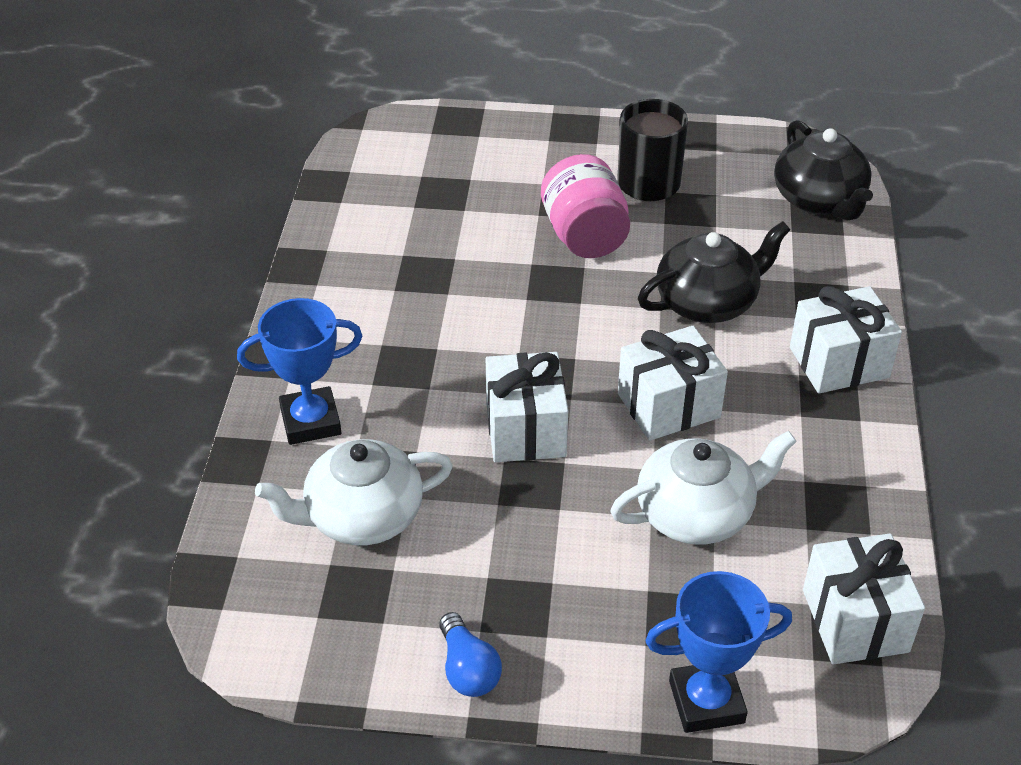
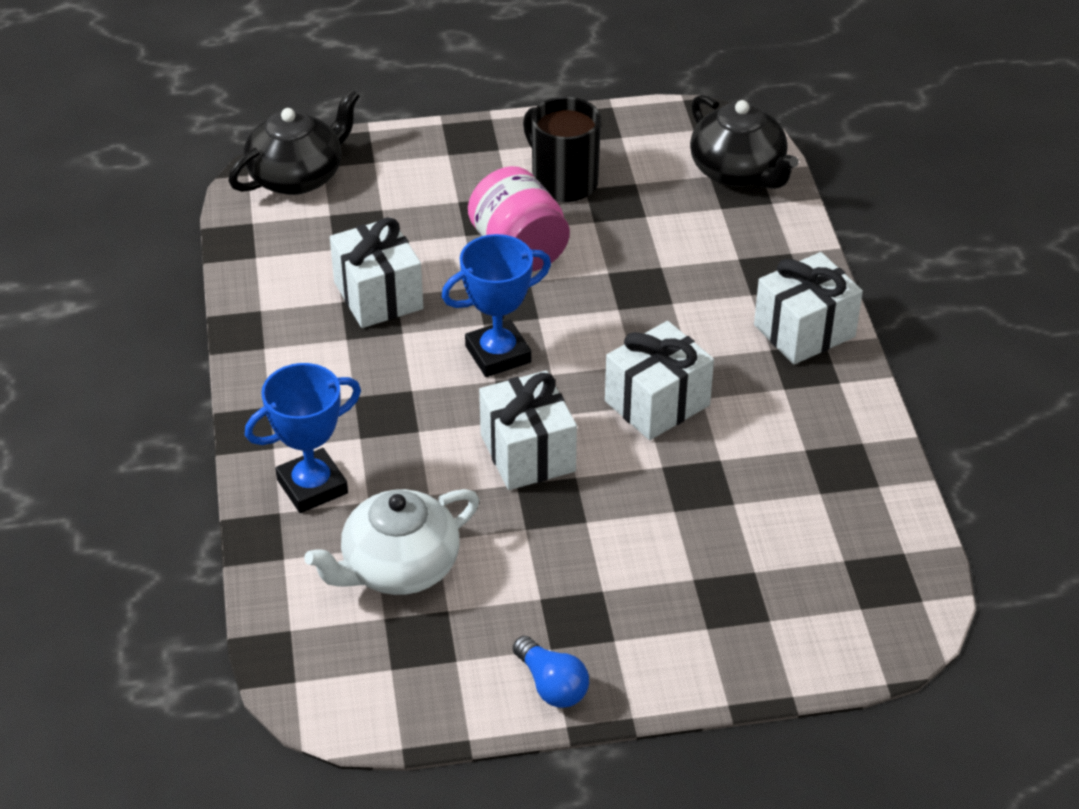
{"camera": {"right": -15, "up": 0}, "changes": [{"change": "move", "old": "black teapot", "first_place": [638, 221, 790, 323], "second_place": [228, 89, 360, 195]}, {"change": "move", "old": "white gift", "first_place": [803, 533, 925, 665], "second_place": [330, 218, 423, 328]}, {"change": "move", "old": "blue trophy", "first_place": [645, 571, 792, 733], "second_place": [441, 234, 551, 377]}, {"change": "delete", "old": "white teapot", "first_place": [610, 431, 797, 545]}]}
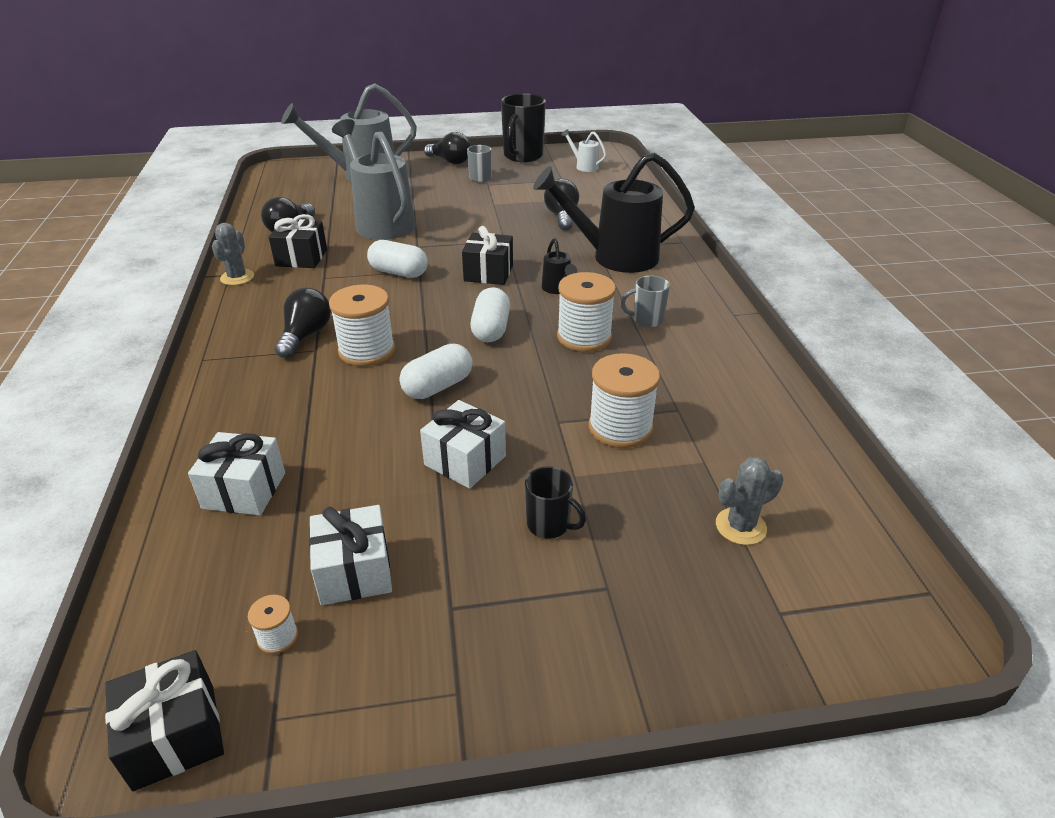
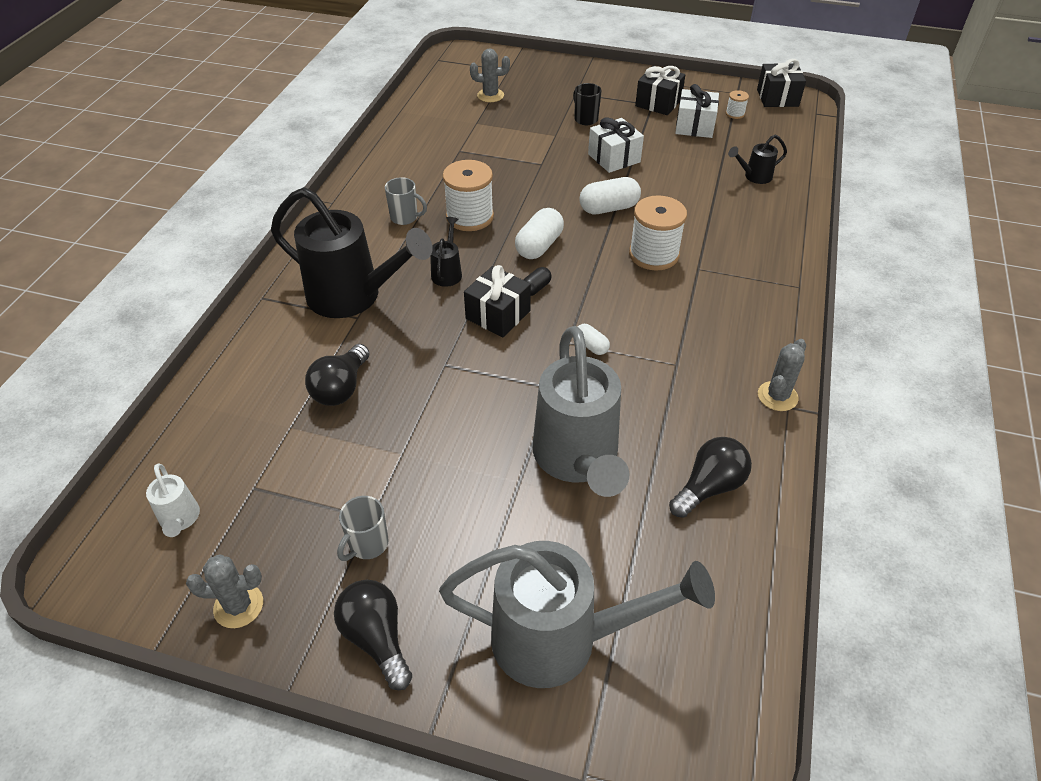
{"camera": {"right": -155, "up": 10}, "changes": [{"change": "replace", "old": "black mug", "new": "grey cactus", "first_place": [501, 93, 546, 162], "second_place": [186, 554, 263, 628]}, {"change": "insert", "new": "black capsule", "second_place": [523, 267, 552, 296]}, {"change": "resize", "old": "white capsule", "first_place": [367, 240, 428, 278], "second_place": [578, 324, 610, 355], "factor": 0.55}, {"change": "move", "old": "black gift", "first_place": [269, 214, 327, 268], "second_place": [635, 65, 686, 115]}, {"change": "replace", "old": "white gift", "new": "black watering can", "first_place": [188, 432, 285, 515], "second_place": [728, 135, 787, 184]}, {"change": "delete", "old": "black light bulb", "first_place": [275, 287, 331, 358]}, {"change": "delete", "old": "white spool", "first_place": [589, 353, 660, 448]}]}
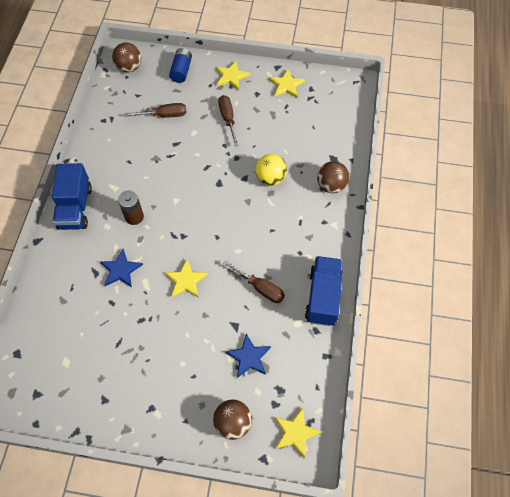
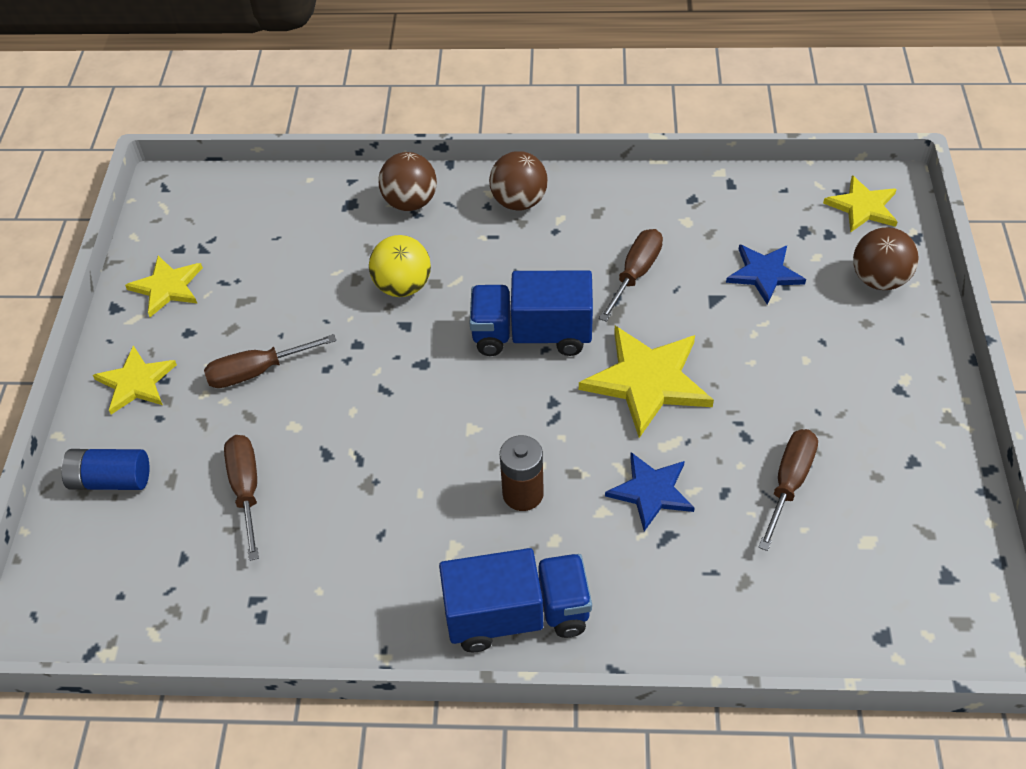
{"camera": {"right": -95, "up": -10}, "changes": [{"change": "move", "old": "blue truck", "first_place": [305, 256, 343, 326], "second_place": [469, 270, 593, 356]}, {"change": "move", "old": "brown ball", "first_place": [112, 42, 141, 72], "second_place": [489, 151, 548, 211]}, {"change": "resize", "old": "yellow star", "first_place": [165, 259, 208, 298], "second_place": [579, 326, 714, 438], "factor": 1.6}, {"change": "insert", "new": "brown screwdriver", "second_place": [758, 429, 818, 551]}]}
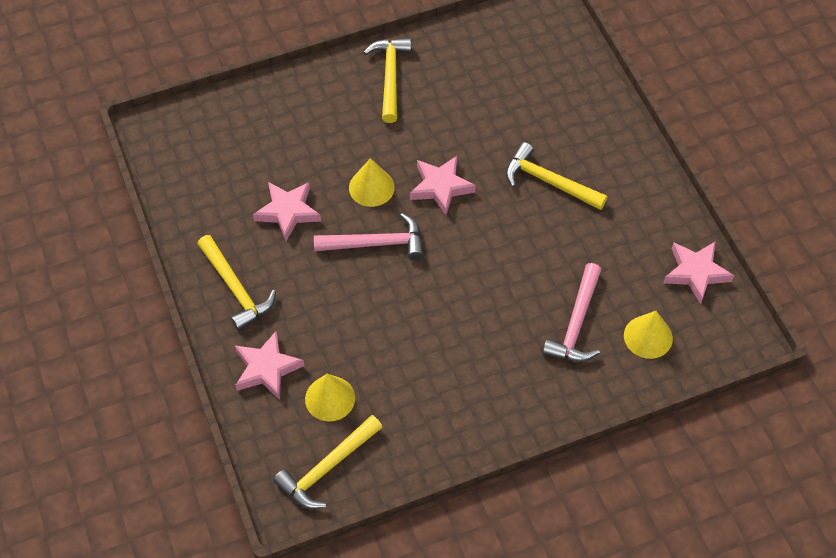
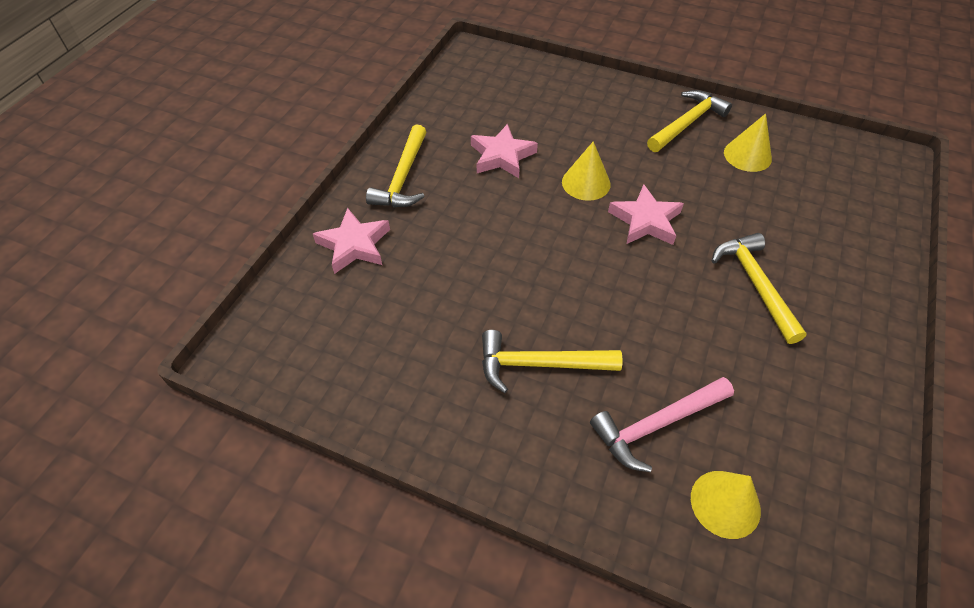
{"camera": {"right": 45, "up": -5}, "changes": [{"change": "move", "old": "yellow hammer", "first_place": [273, 415, 382, 509], "second_place": [482, 330, 622, 393]}, {"change": "move", "old": "yellow cone", "first_place": [305, 374, 355, 421], "second_place": [724, 113, 772, 172]}, {"change": "delete", "old": "pink hammer", "first_place": [314, 213, 424, 260]}, {"change": "delete", "old": "pink star", "first_place": [663, 241, 734, 304]}]}
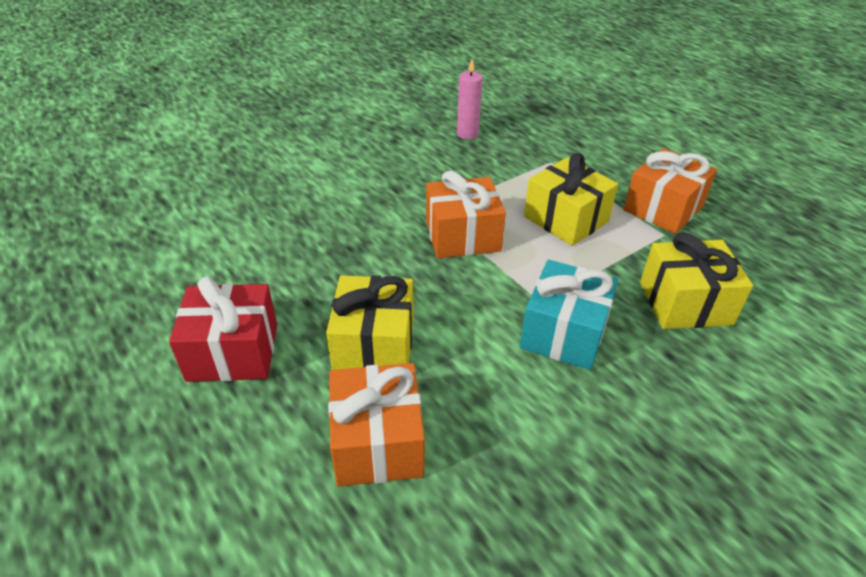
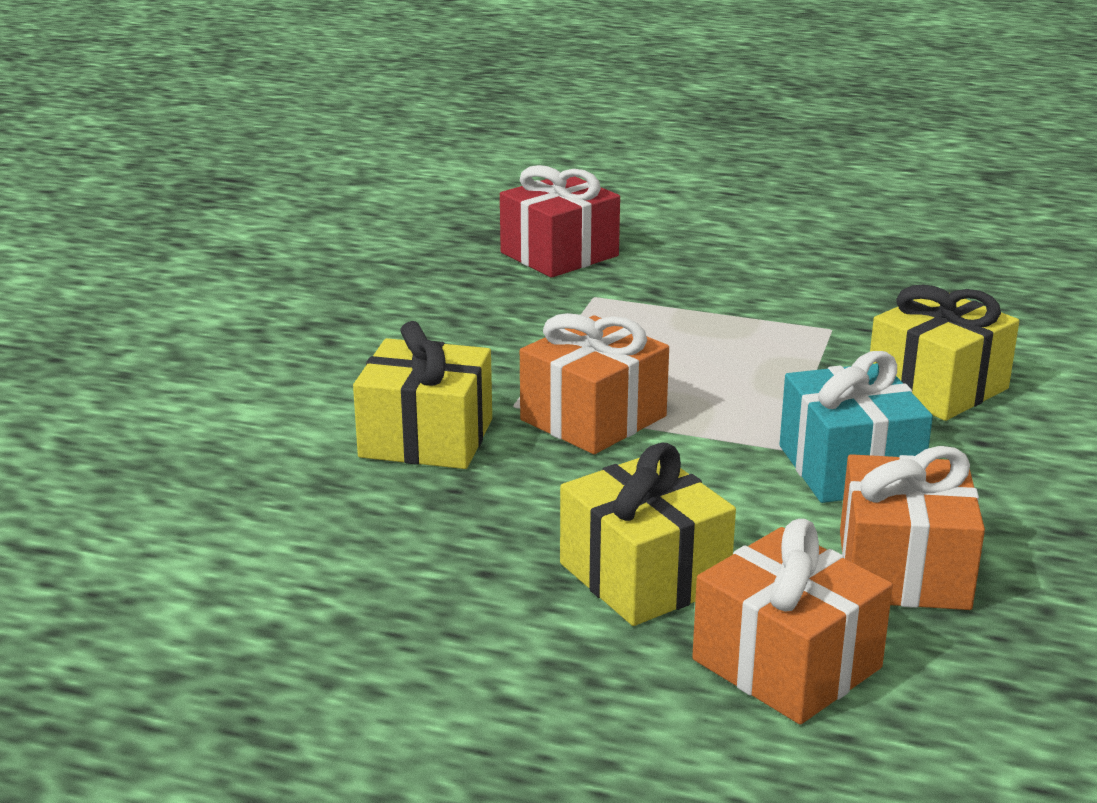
{"camera": {"right": -35, "up": -15}, "changes": [{"change": "move", "old": "yellow gift", "first_place": [524, 153, 618, 246], "second_place": [353, 321, 492, 469]}, {"change": "move", "old": "red gift", "first_place": [169, 276, 277, 382], "second_place": [500, 165, 620, 278]}, {"change": "move", "old": "orange gift", "first_place": [623, 148, 717, 234], "second_place": [840, 446, 985, 610]}, {"change": "delete", "old": "pink candle", "first_place": [457, 59, 483, 139]}]}
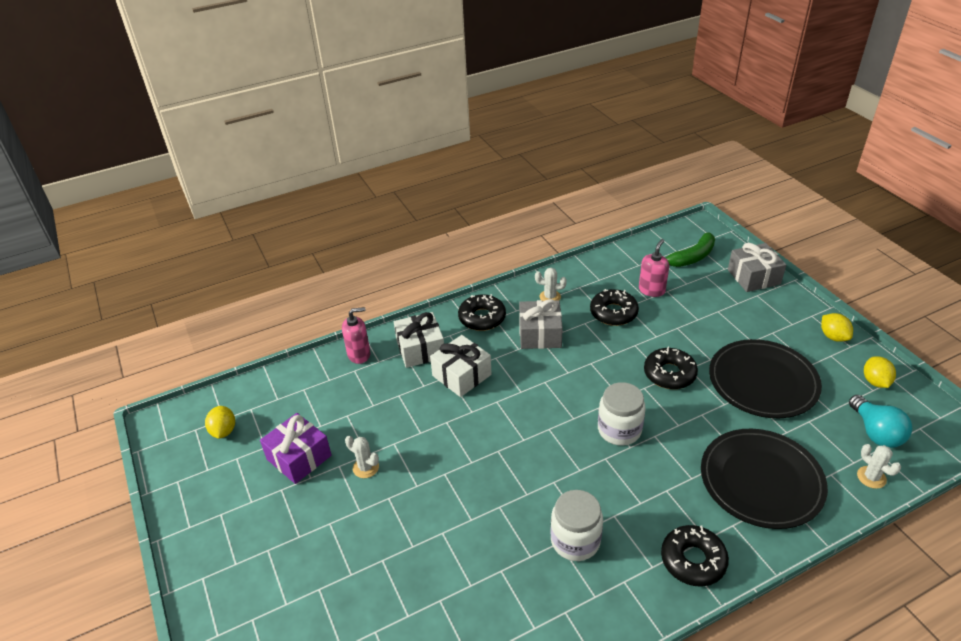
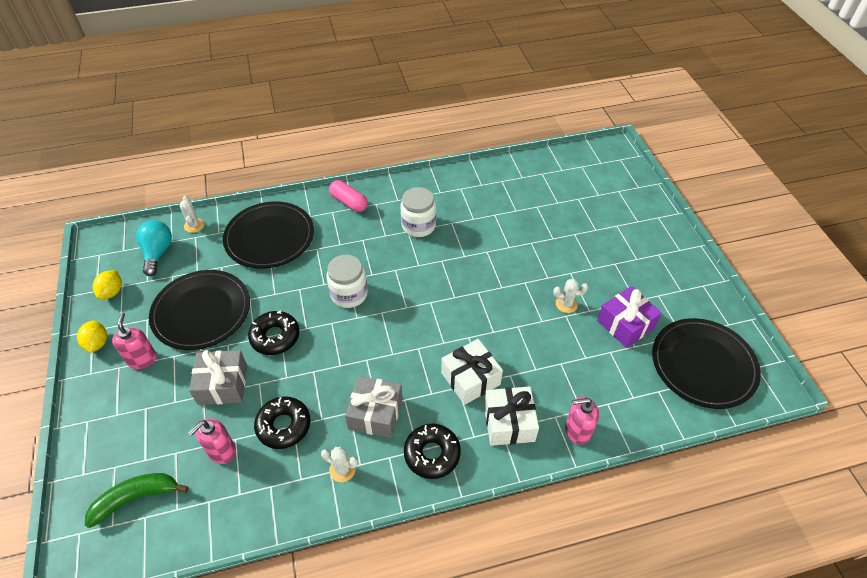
{"camera": {"right": -170, "up": 10}, "changes": [{"change": "insert", "new": "pink soap dispenser", "second_place": [112, 313, 157, 369]}, {"change": "move", "old": "grey gift", "first_place": [728, 243, 786, 292], "second_place": [189, 350, 247, 405]}, {"change": "replace", "old": "black donut", "new": "pink capsule", "first_place": [661, 525, 729, 587], "second_place": [329, 180, 368, 212]}, {"change": "rotate", "old": "white cactus", "first_place": [345, 436, 379, 478], "second_place": [553, 279, 588, 313], "degrees": -45}, {"change": "replace", "old": "yellow lemon", "new": "black plate", "first_place": [205, 406, 235, 439], "second_place": [652, 318, 761, 409]}]}
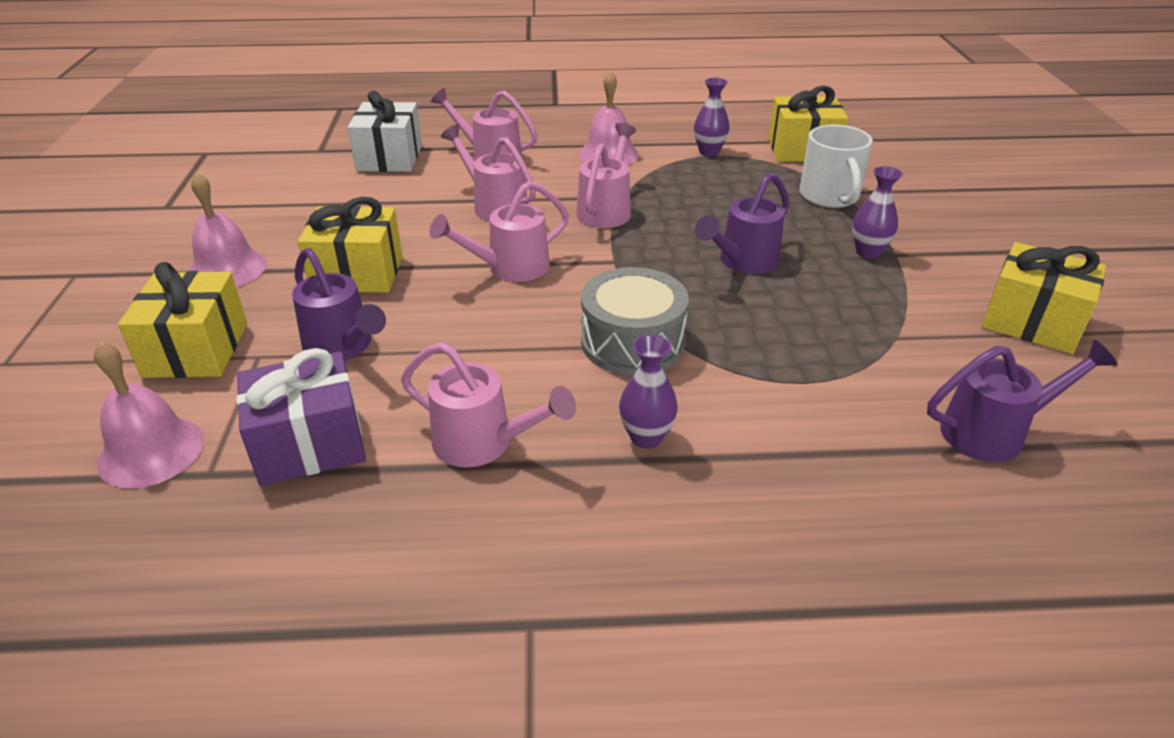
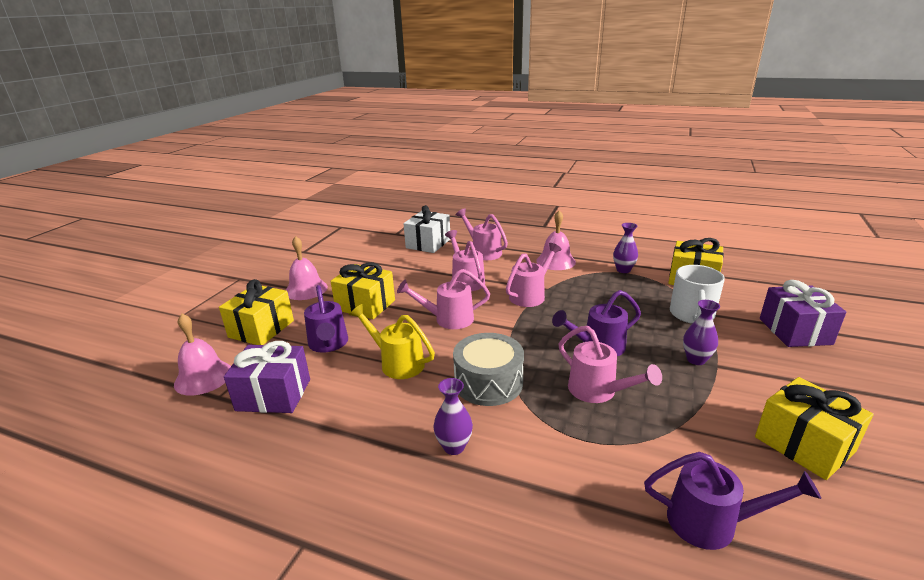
{"camera": {"right": 25, "up": -10}, "changes": [{"change": "insert", "new": "yellow watering can", "second_place": [349, 304, 435, 379]}, {"change": "move", "old": "pink watering can", "first_place": [401, 342, 576, 467], "second_place": [558, 326, 662, 403]}, {"change": "insert", "new": "purple gift", "second_place": [760, 280, 846, 347]}]}
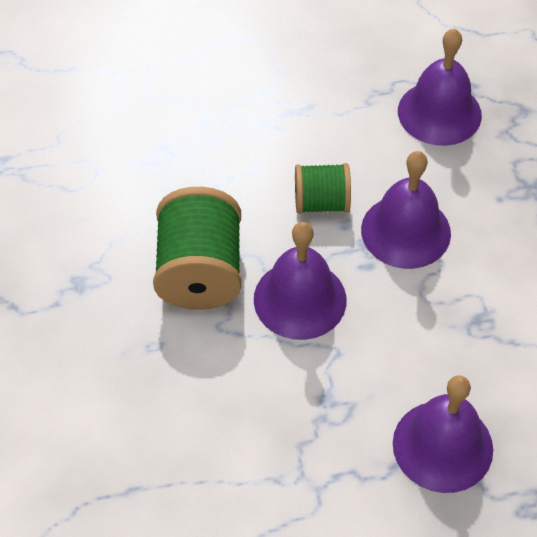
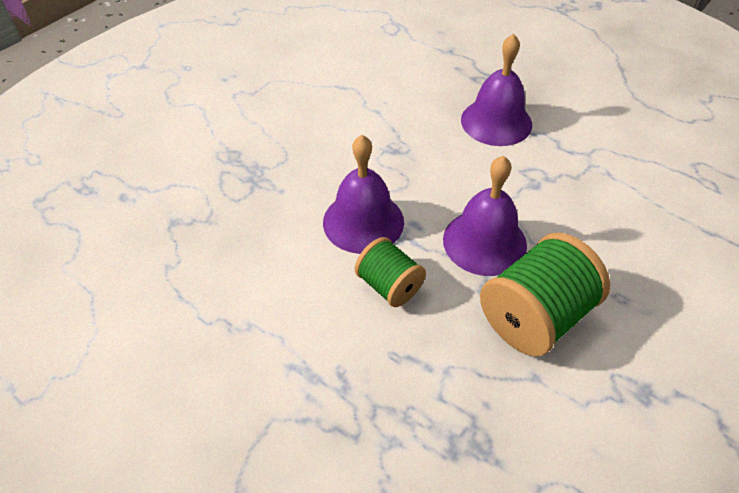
{"camera": {"right": -130, "up": -5}, "changes": [{"change": "delete", "old": "purple bell", "first_place": [398, 28, 482, 146]}]}
